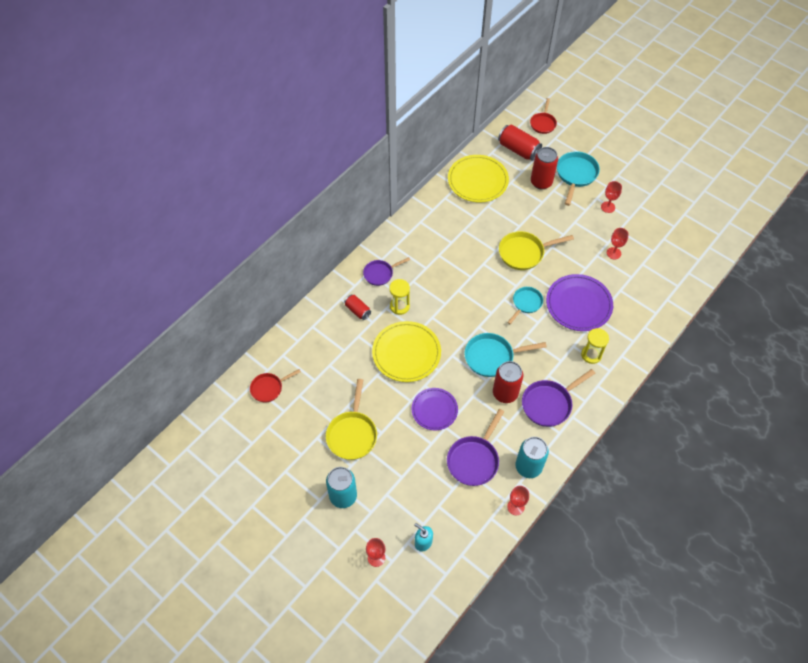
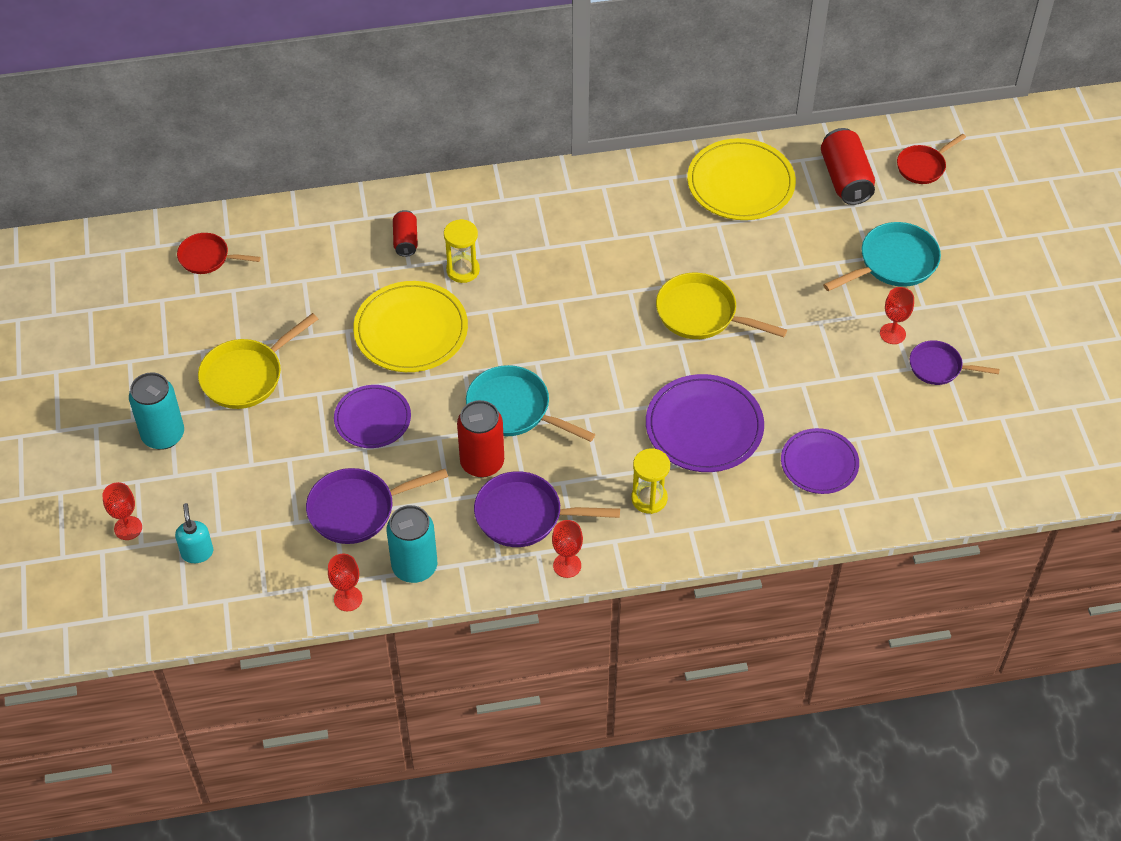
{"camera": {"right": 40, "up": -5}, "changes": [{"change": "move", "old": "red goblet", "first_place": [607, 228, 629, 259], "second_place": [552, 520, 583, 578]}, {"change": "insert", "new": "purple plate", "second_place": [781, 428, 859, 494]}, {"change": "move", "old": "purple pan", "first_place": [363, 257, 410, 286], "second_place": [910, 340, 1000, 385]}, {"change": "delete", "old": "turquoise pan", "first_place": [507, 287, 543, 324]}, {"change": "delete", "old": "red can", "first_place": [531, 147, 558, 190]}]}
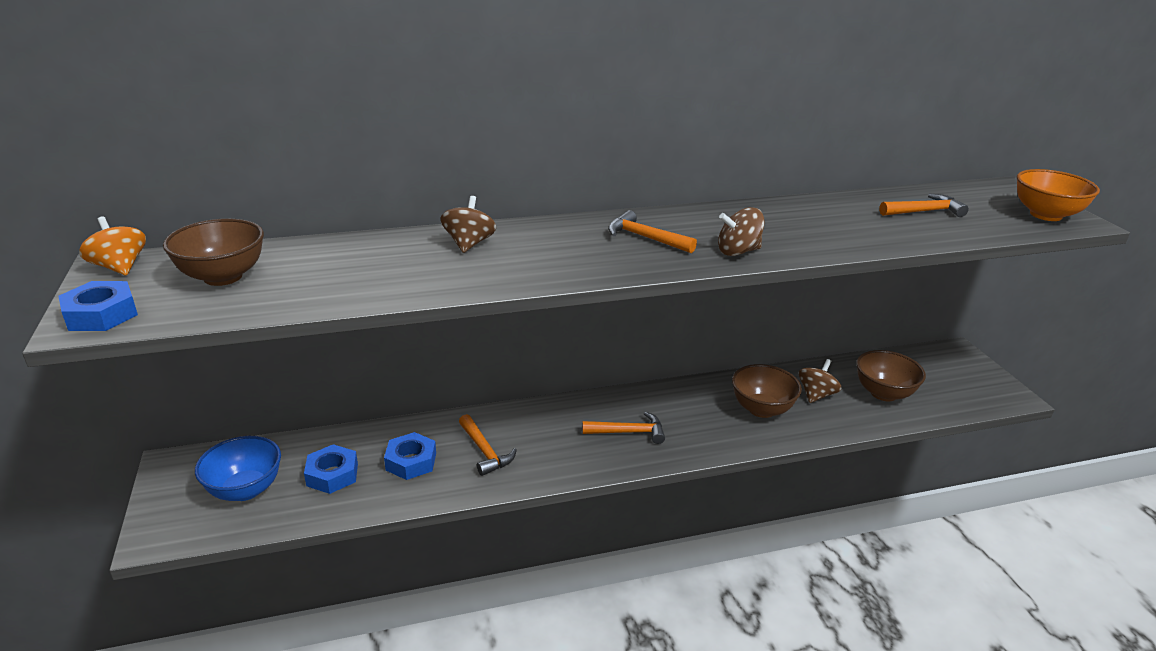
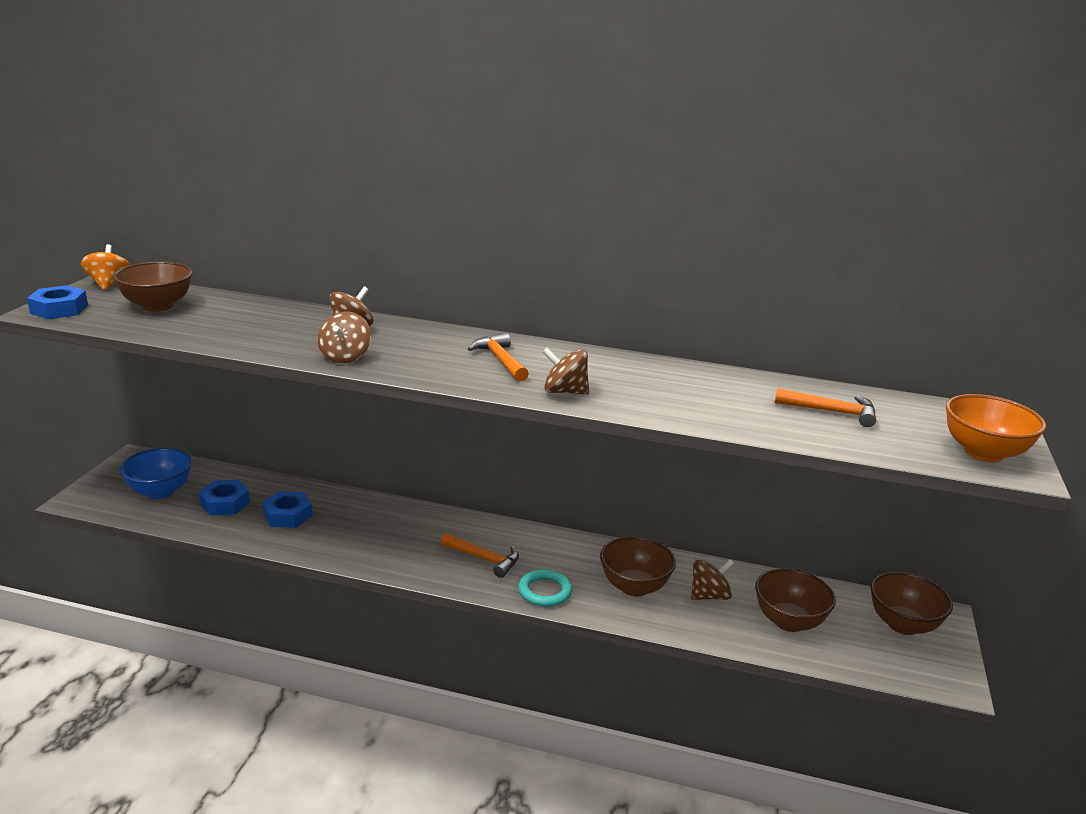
{"camera": {"right": 30, "up": -5}, "changes": [{"change": "insert", "new": "brown spinning top", "second_place": [318, 312, 371, 364]}, {"change": "insert", "new": "turquoise ring", "second_place": [518, 569, 572, 607]}, {"change": "insert", "new": "brown bowl", "second_place": [870, 572, 953, 635]}, {"change": "delete", "old": "orange hammer", "first_place": [459, 414, 517, 476]}]}
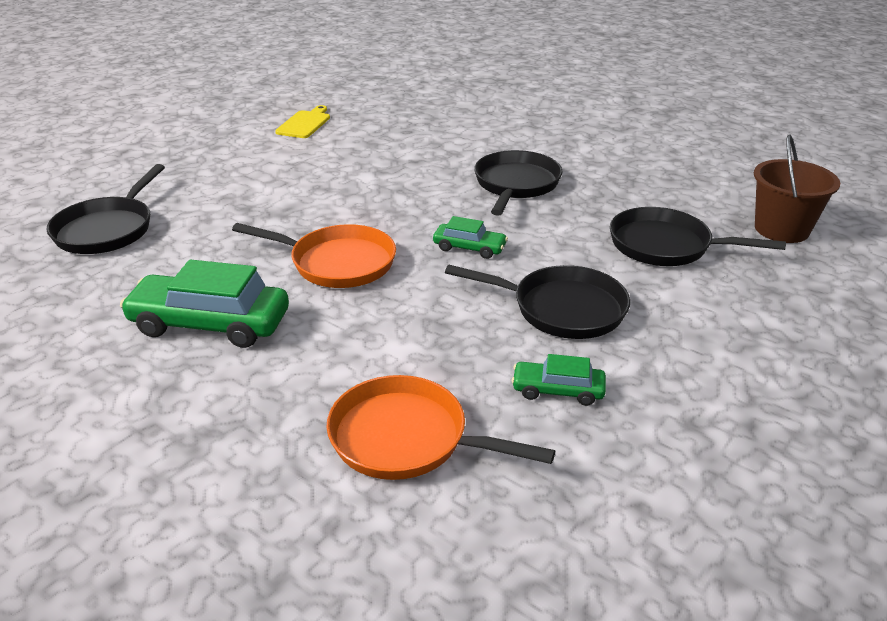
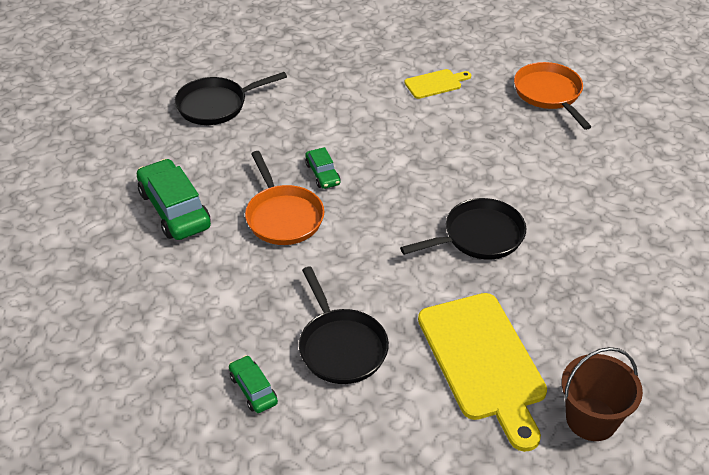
{"camera": {"right": 50, "up": 10}, "changes": [{"change": "move", "old": "green car", "first_place": [433, 216, 508, 259], "second_place": [305, 147, 340, 189]}, {"change": "replace", "old": "black pan", "new": "yellow cutting board", "first_place": [610, 207, 786, 266], "second_place": [418, 293, 547, 452]}, {"change": "move", "old": "orange pan", "first_place": [326, 375, 555, 480], "second_place": [514, 62, 592, 130]}]}
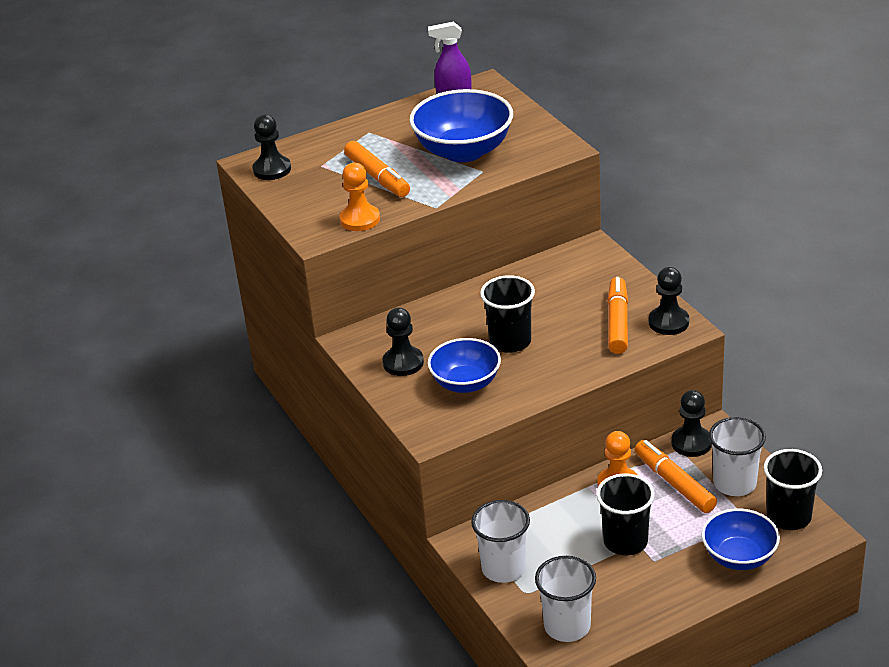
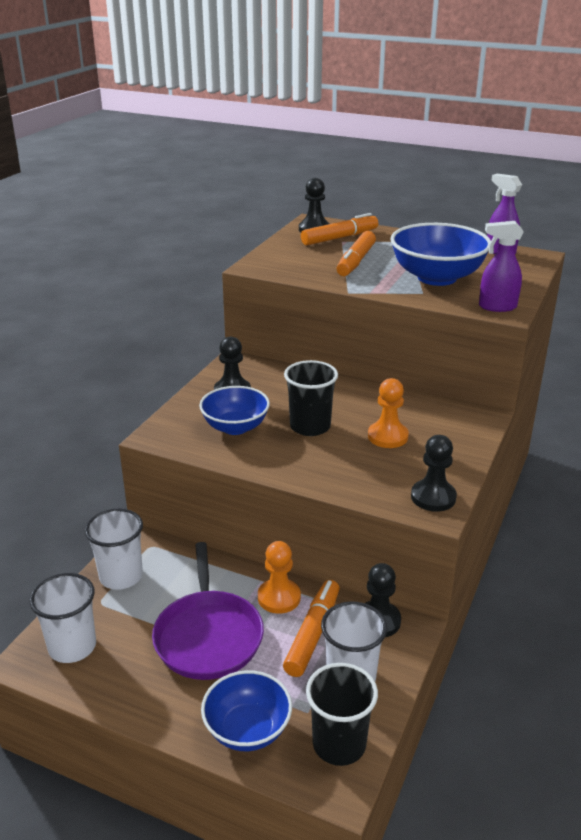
{"camera": {"right": 50, "up": -5}, "changes": [{"change": "replace", "old": "black cup", "new": "purple pan", "first_place": [596, 474, 655, 555], "second_place": [152, 542, 264, 680]}, {"change": "move", "old": "orange marker", "first_place": [607, 277, 628, 354], "second_place": [301, 213, 378, 246]}, {"change": "move", "old": "orange pawn", "first_place": [340, 163, 380, 231], "second_place": [368, 378, 409, 448]}, {"change": "insert", "new": "purple spray bottle", "second_place": [479, 221, 524, 312]}]}
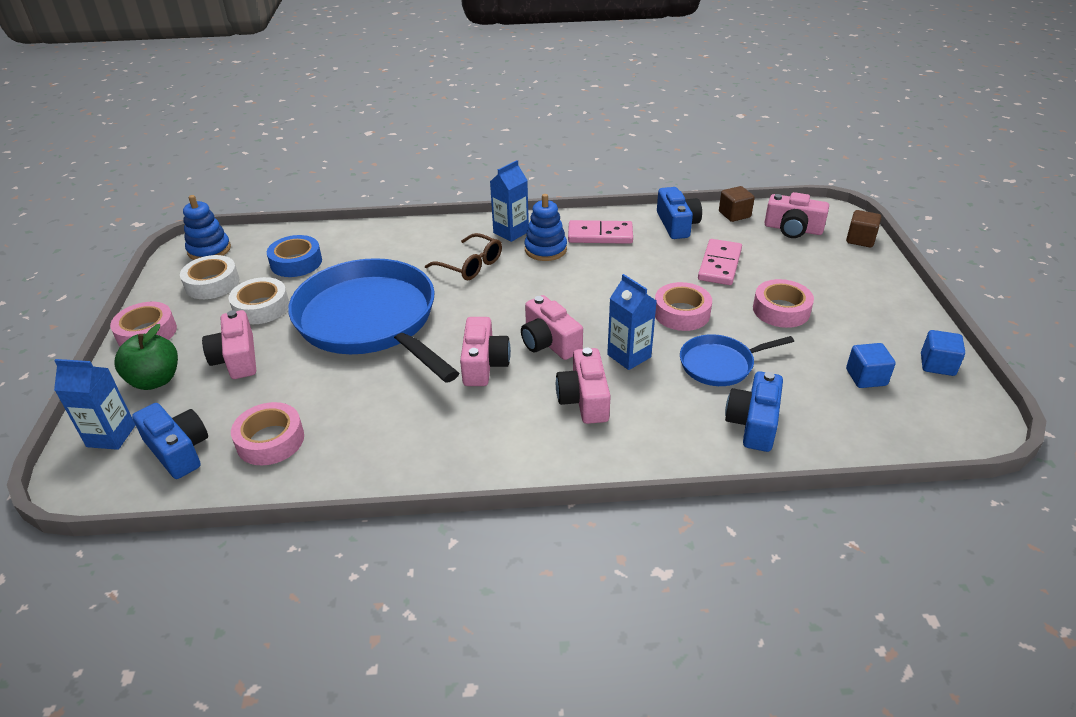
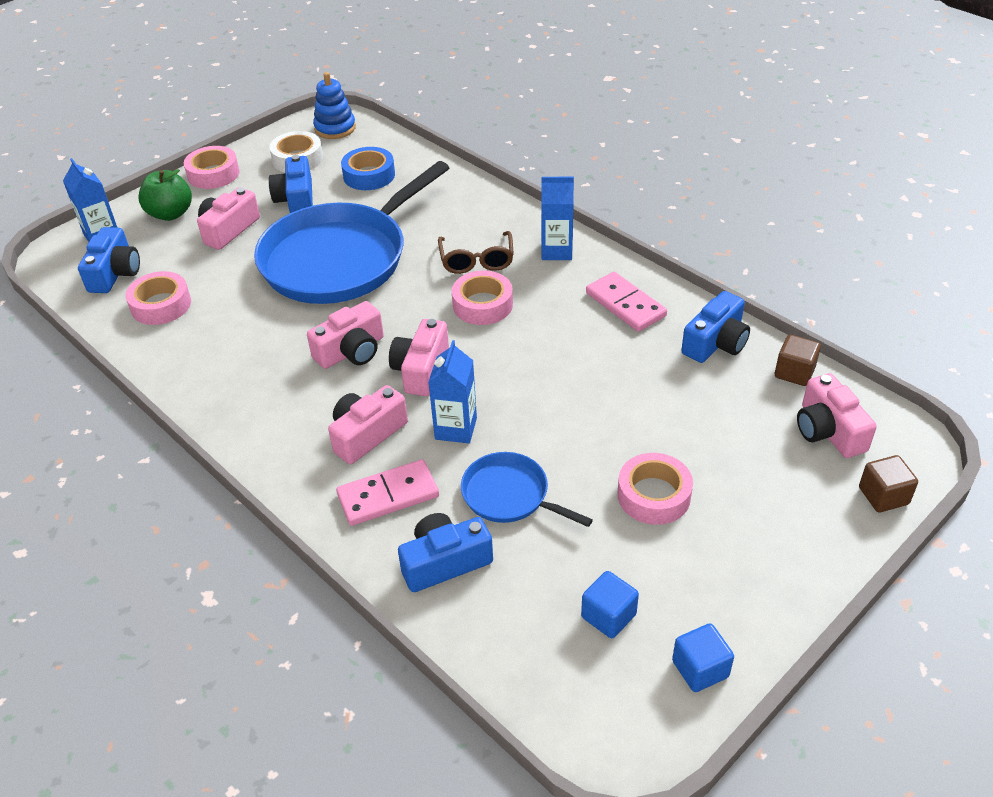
{"camera": {"right": 50, "up": 5}, "changes": [{"change": "rotate", "old": "blue pan", "first_place": [288, 258, 459, 383], "second_place": [254, 161, 449, 304], "degrees": -150}, {"change": "replace", "old": "white tape", "new": "blue camera", "first_place": [229, 277, 289, 324], "second_place": [269, 155, 313, 213]}, {"change": "move", "old": "pink domino", "first_place": [698, 239, 742, 285], "second_place": [336, 459, 439, 526]}, {"change": "move", "old": "pink tape", "first_place": [655, 282, 712, 331], "second_place": [452, 271, 513, 325]}, {"change": "delete", "old": "blue stacking toy", "first_place": [524, 194, 567, 261]}]}
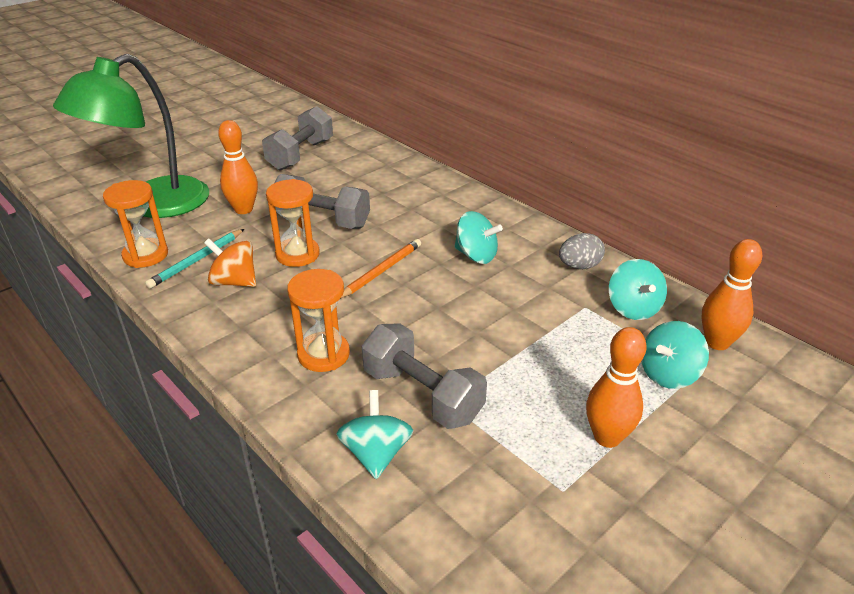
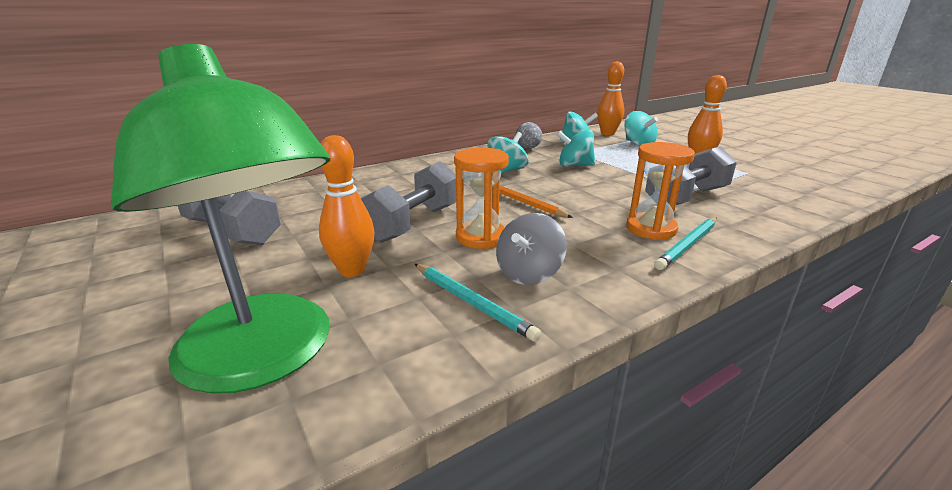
{"camera": {"right": -80, "up": -10}, "changes": [{"change": "recolor", "old": "orange spinning top", "new": "grey spinning top", "first_place": [204, 238, 256, 287], "second_place": [496, 213, 567, 285]}, {"change": "move", "old": "turquoise spinning top", "first_place": [336, 390, 414, 479], "second_place": [556, 130, 595, 167]}, {"change": "insert", "new": "turquoise pencil", "second_place": [654, 217, 717, 270]}, {"change": "delete", "old": "orange hourglass", "first_place": [103, 180, 168, 268]}]}
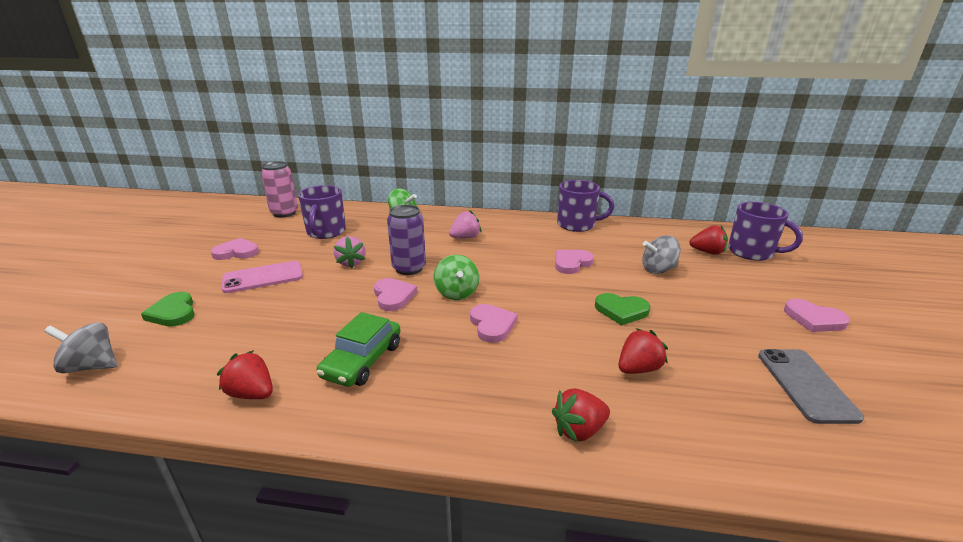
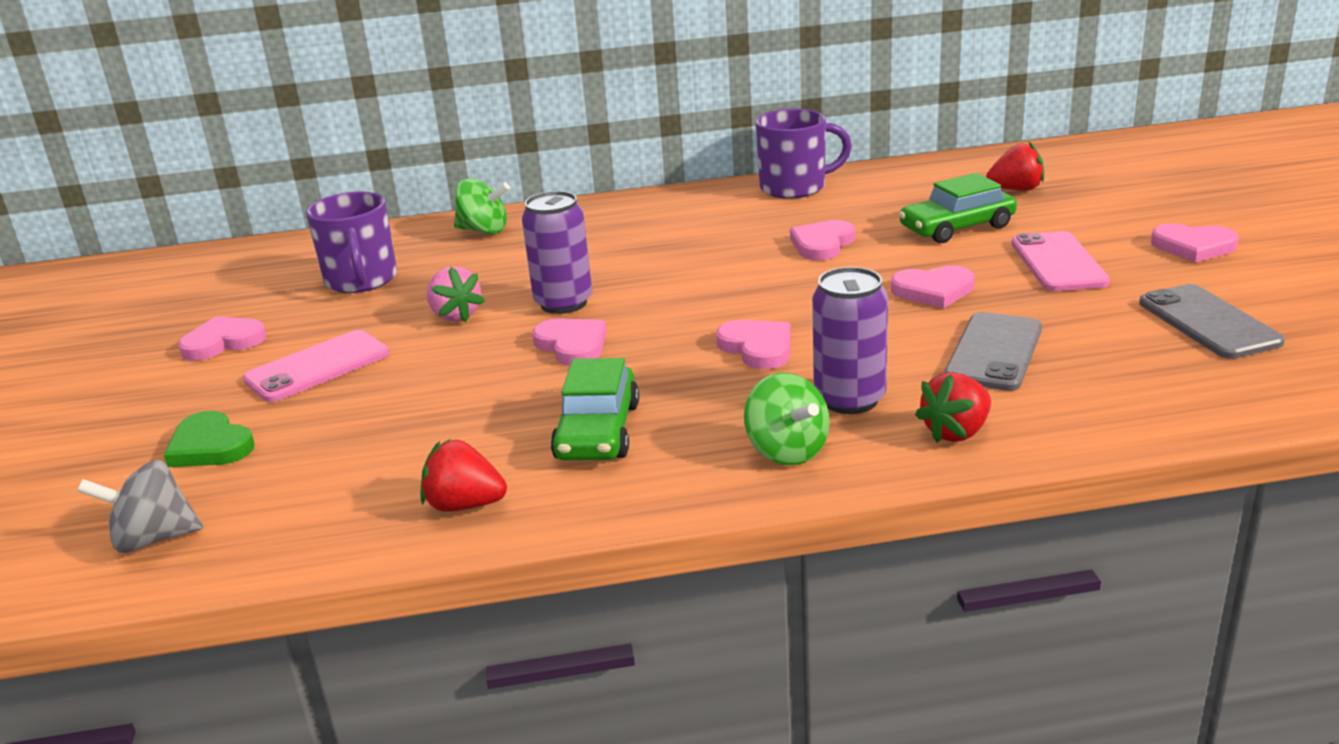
{"camera": {"right": -15, "up": 0}, "changes": [{"change": "move", "old": "green spinning top", "first_place": [434, 255, 479, 300], "second_place": [744, 373, 830, 465]}, {"change": "insert", "new": "purple can", "second_place": [812, 267, 888, 414]}, {"change": "recolor", "old": "green heart", "new": "pink heart", "first_place": [595, 293, 651, 325], "second_place": [891, 266, 975, 308]}, {"change": "replace", "old": "grey spinning top", "new": "green car", "first_place": [642, 235, 681, 274], "second_place": [899, 173, 1017, 243]}, {"change": "replace", "old": "red strawberry", "new": "grey phone", "first_place": [618, 328, 668, 374], "second_place": [945, 312, 1042, 391]}, {"change": "insert", "new": "pink phone", "second_place": [1011, 231, 1110, 291]}, {"change": "delete", "old": "pink can", "first_place": [261, 161, 298, 218]}, {"change": "delete", "old": "pink strawberry", "first_place": [449, 210, 481, 239]}, {"change": "delete", "old": "purple mug", "first_place": [728, 202, 803, 261]}]}
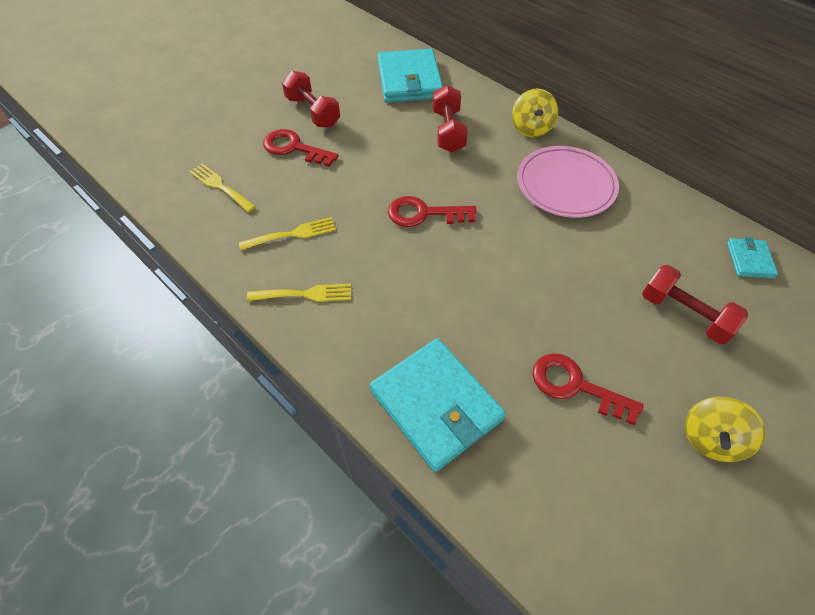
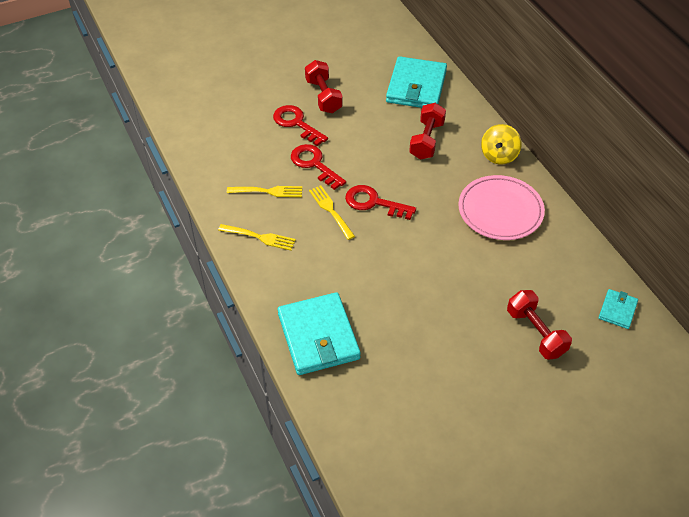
{"camera": {"right": 20, "up": -5}, "changes": [{"change": "move", "old": "red key", "first_place": [532, 353, 643, 425], "second_place": [291, 144, 346, 190]}, {"change": "move", "old": "yellow fork", "first_place": [189, 164, 256, 212], "second_place": [309, 185, 355, 240]}, {"change": "delete", "old": "yellow spinning top", "first_place": [685, 397, 765, 462]}]}
